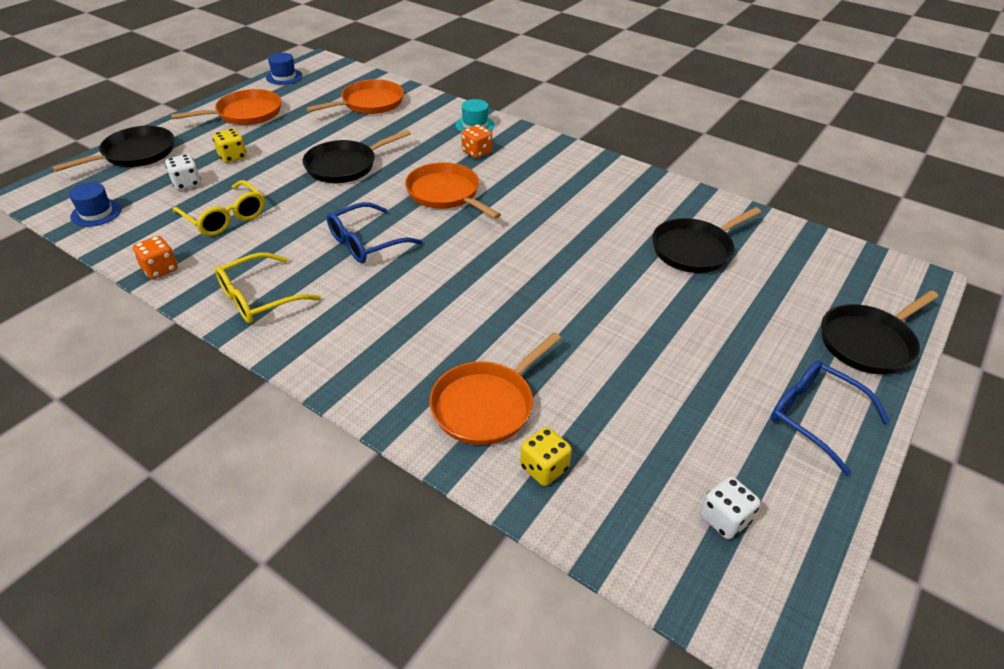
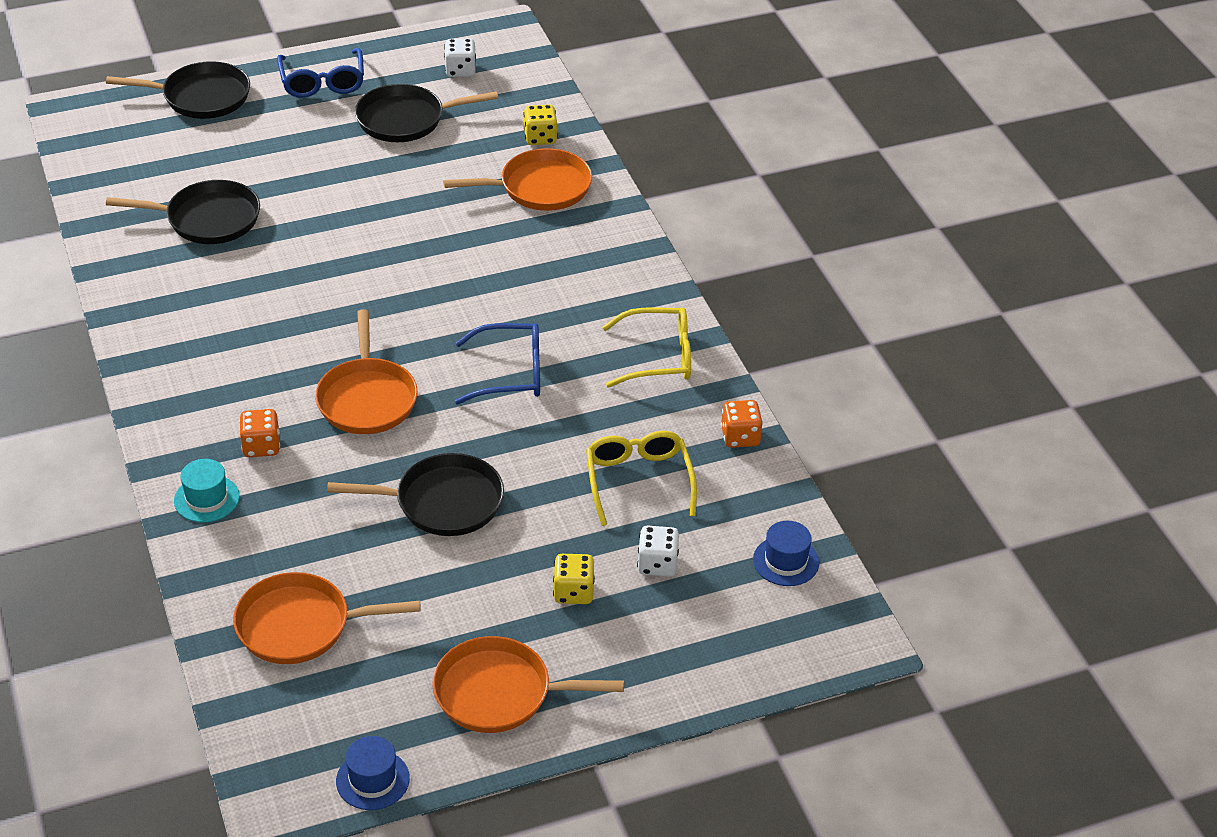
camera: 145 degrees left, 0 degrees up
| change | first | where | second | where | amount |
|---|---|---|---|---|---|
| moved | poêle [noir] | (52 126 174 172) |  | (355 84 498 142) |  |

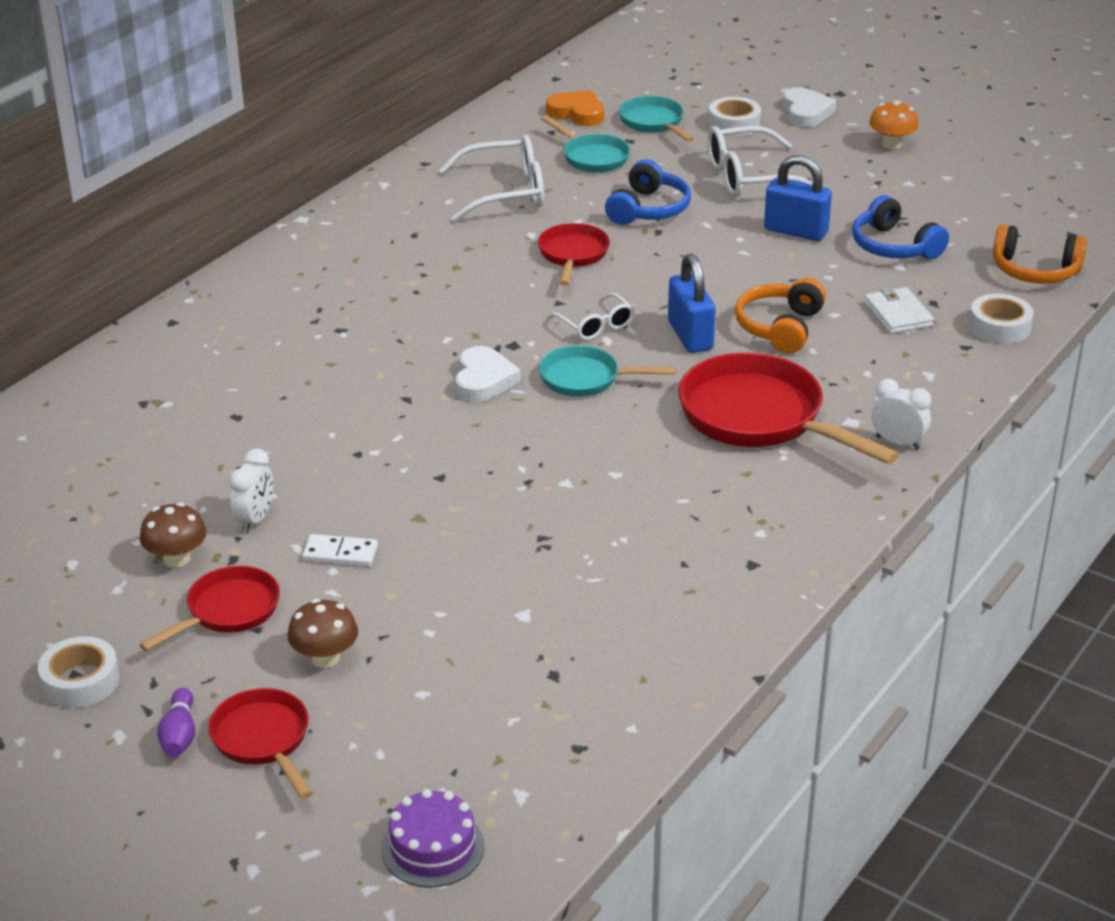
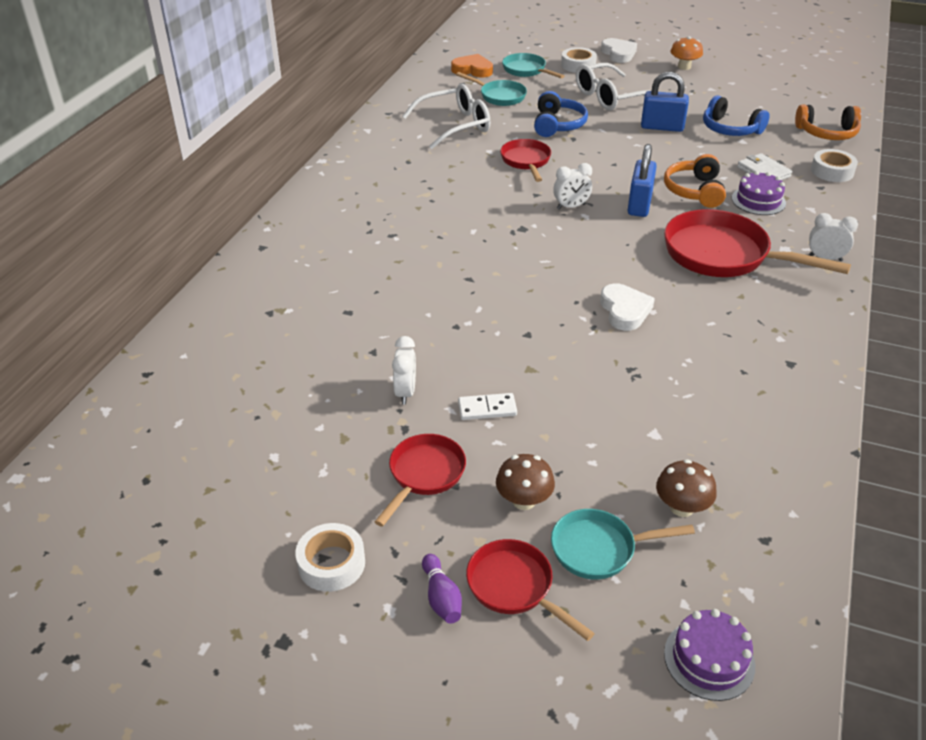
camera: 15 degrees left, 5 degrees up
| change | first | where | second | where | amount |
|---|---|---|---|---|---|
| added |  |  | gâteau [violet] | (732 171 786 215) |  |
| moved | champignon [marron] | (140 503 207 568) |  | (656 459 717 517) |  |
| moved | cœur [blanc] | (455 346 521 402) |  | (600 283 655 331) |  |
| moved | poêle [turquoise] | (539 345 676 397) |  | (551 509 695 580) |  |
| replaced | lunettes [blanc] | (548 293 634 340) | réveil [blanc] | (553 163 592 209) |  |
| turned | cadenas [bleu] | (668 254 716 353) |  | (628 144 657 217) | 45 degrees clockwise |

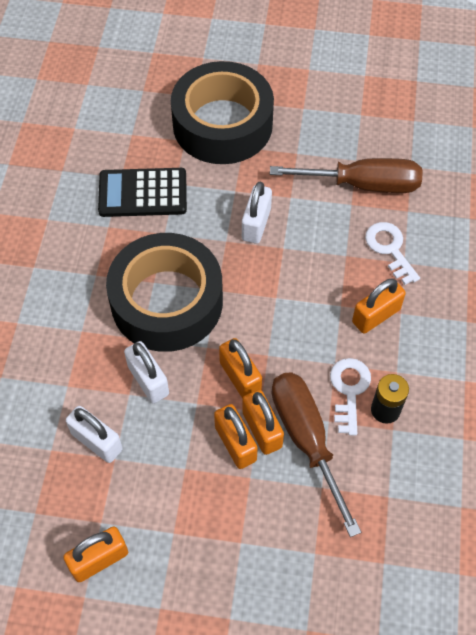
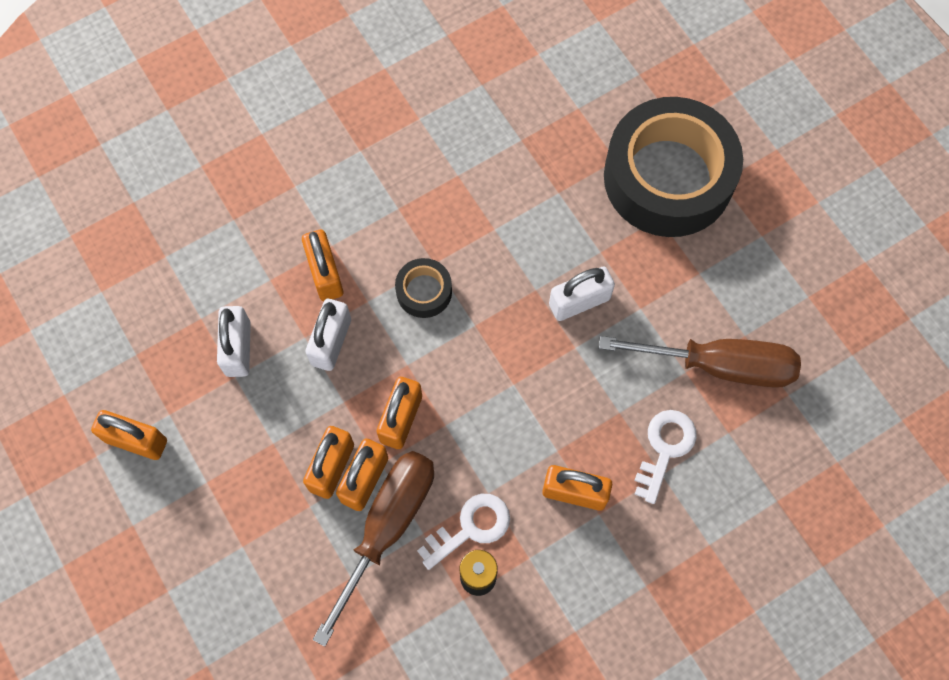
camera: 50 degrees right, 10 degrees up
| change | first | where | second | where | amount |
|---|---|---|---|---|---|
| removed | calculatrice [noir] | (98 168 187 217) |  |  |  |
| added |  |  | cadenas [orange] | (302 230 343 301) |  |
| turned | tournevis [marron] | (270 158 423 193) |  | (599 336 801 388) | 45 degrees counterclockwise |
| resized | ruban adhésif [noir] | (106 233 223 352) |  | (395 258 452 318) | x0.42 |

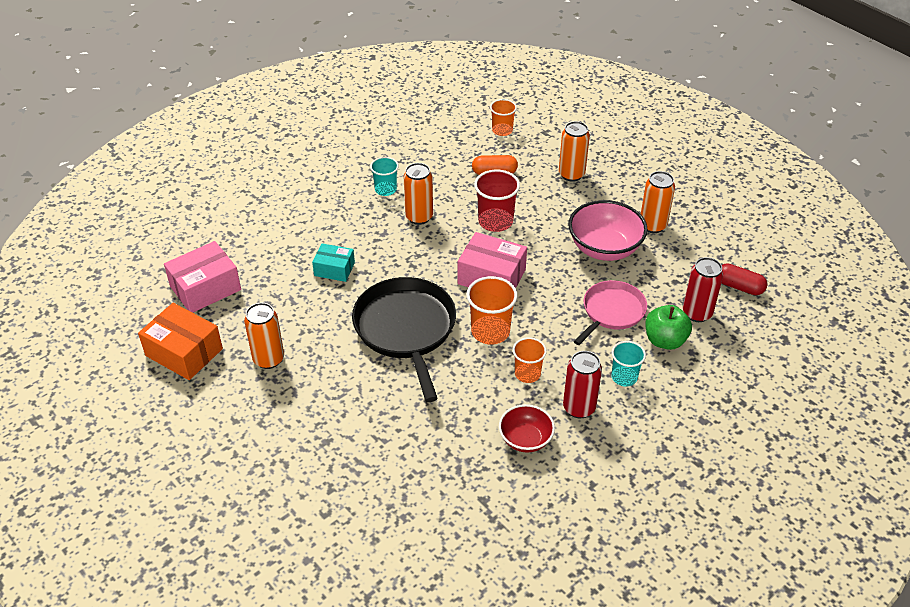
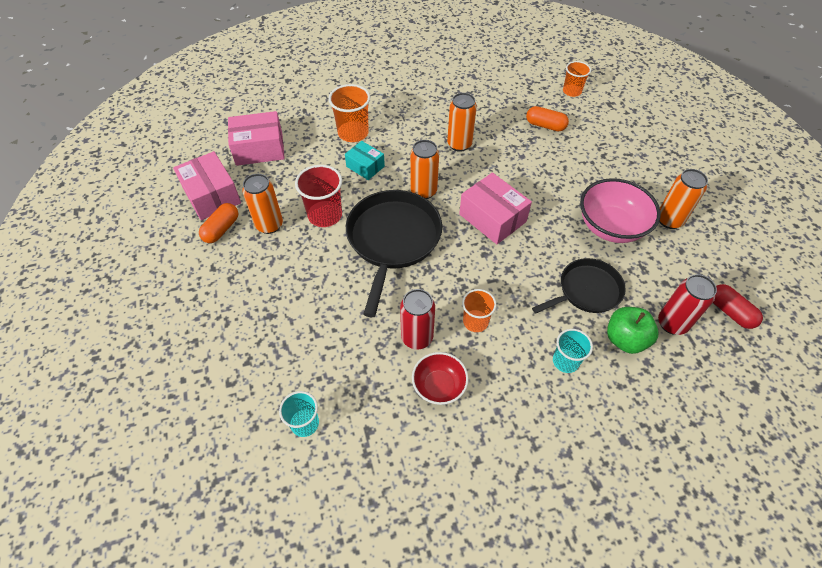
camera: 25 degrees right, 10 degrees up
| change | first | where | second | where | amount |
|---|---|---|---|---|---|
| added |  |  | gélule [orange] | (199 203 238 243) |  |
| moved | gobelet [turquoise] | (370 157 399 196) |  | (279 391 319 437) |  |
| moved | gobelet [orange] | (466 276 518 345) |  | (328 84 370 142) |  |
| moved | gobelet [rouge] | (474 170 520 232) |  | (295 165 342 227) |  |
| moved | canette [orange] | (559 121 590 182) |  | (410 140 439 199) |  |
| moved | canette [rouge] | (563 351 602 418) |  | (400 289 435 350) |  |
| recoloured | boîte [orange] | (138 303 223 380) | boîte [rose] | (173 151 241 220) |  |
| recoloured | poêle [rose] | (574 280 647 345) | poêle [noir] | (532 258 626 314) |  |

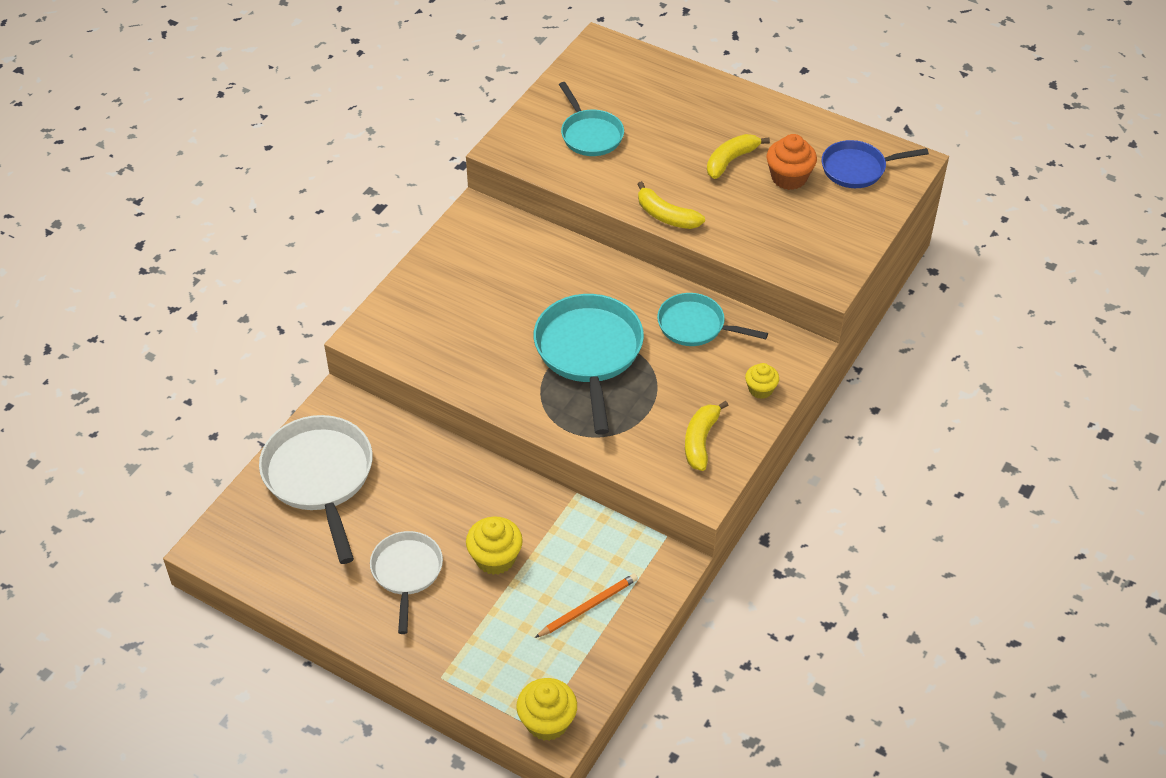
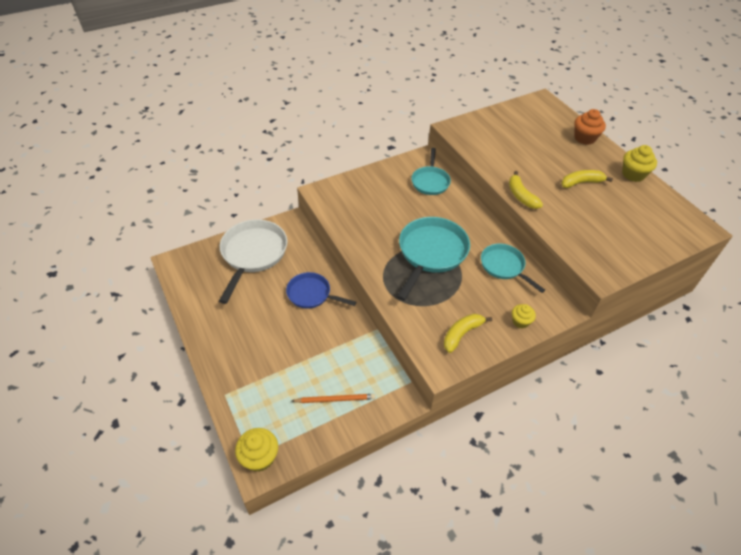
camera: 30 degrees right, 0 degrees up
| change | first | where | second | where | amount |
|---|---|---|---|---|---|
| removed | poêle [blanc] | (370 531 443 634) |  |  |  |
| moved | muffin [jaune] | (466 517 523 575) |  | (622 145 657 182) |  |
| moved | poêle [turquoise] | (559 82 624 156) |  | (411 148 451 195) |  |
| moved | muffin [orange] | (766 134 817 190) |  | (574 109 606 145) |  |
| moved | poêle [bleu] | (822 140 929 188) |  | (286 272 356 309) |  |

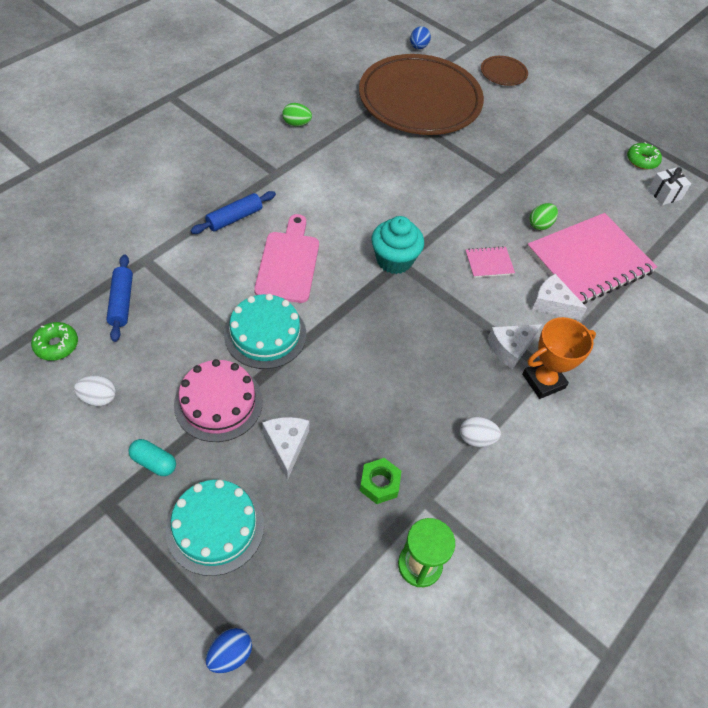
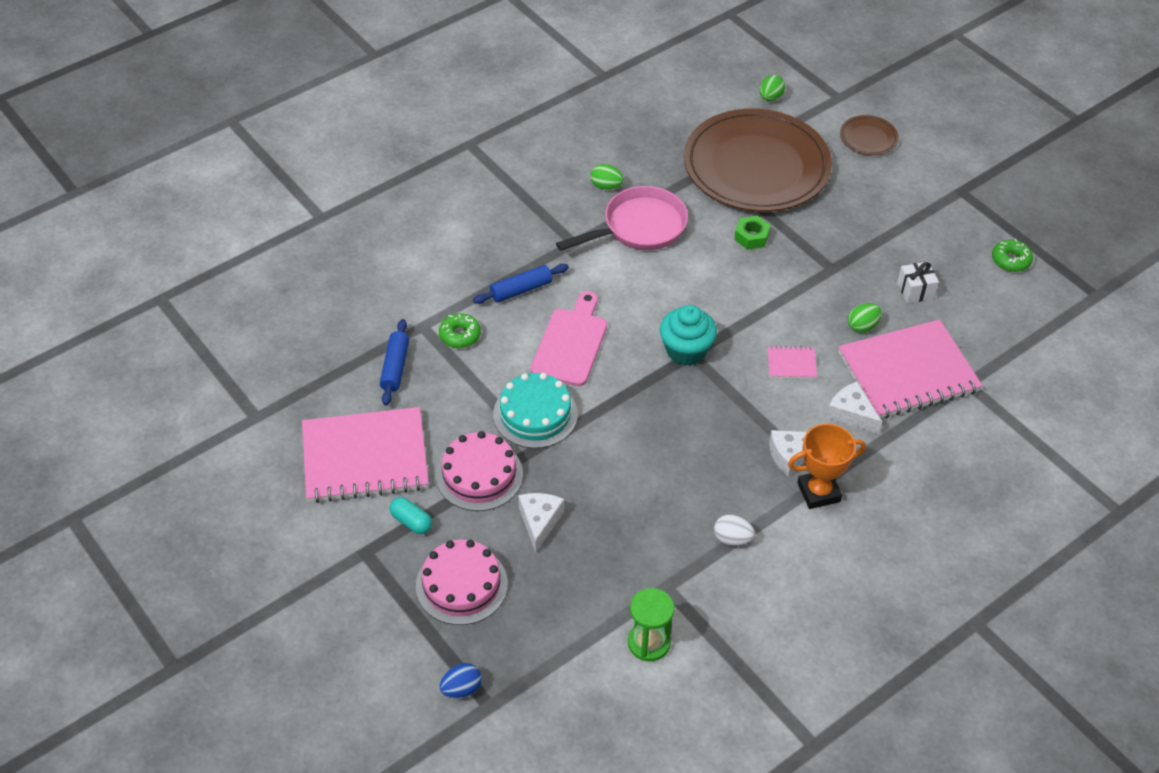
camera: 15 degrees right, 5 degrees down
| change | first | where | second | where | amount |
|---|---|---|---|---|---|
| added |  |  | poêle [rose] | (556 186 688 251) |  |
| moved | beignet [vert] | (31 322 78 361) |  | (439 313 481 348) |  |
| moved | écrou [vert] | (360 458 401 504) |  | (734 216 771 250) |  |
| moved | cadeau [blanc] | (648 167 691 205) |  | (897 262 939 304) |  |
| replaced | œuf [blanc] | (74 376 116 406) | carnet [rose] | (302 407 429 503) |  |
| recoloured | gâteau [turquoise] | (166 480 264 576) | gâteau [rose] | (416 540 508 625) |  |
| recoloured | œuf [bleu] | (410 26 431 49) | œuf [vert] | (760 75 785 101) |  |

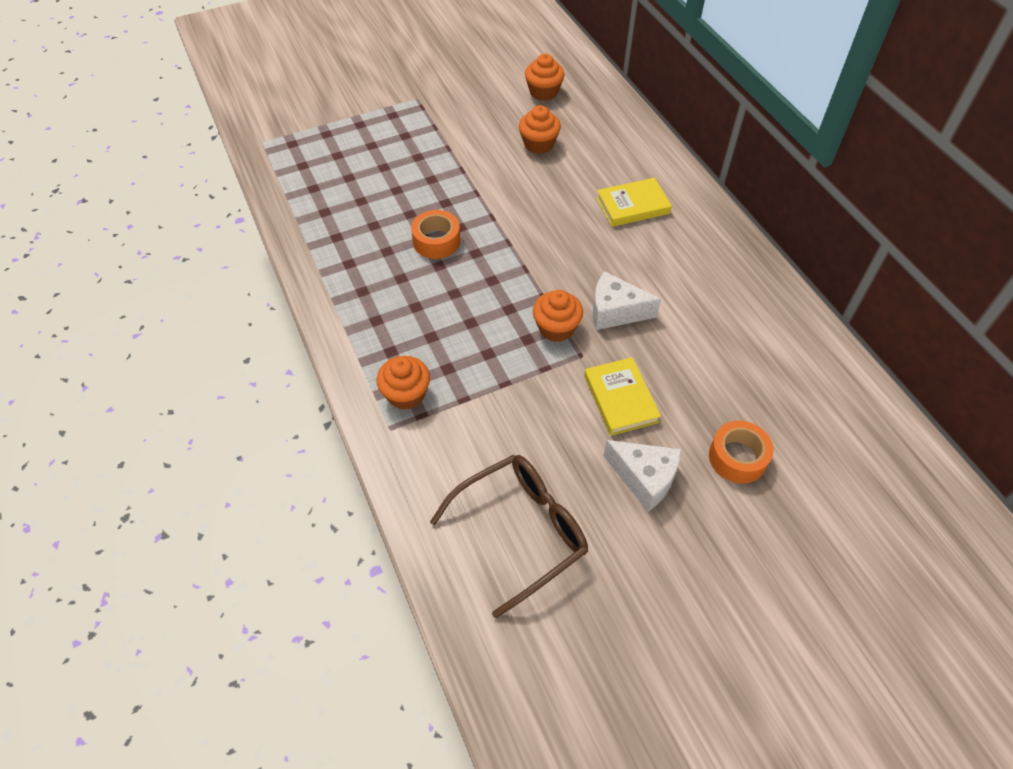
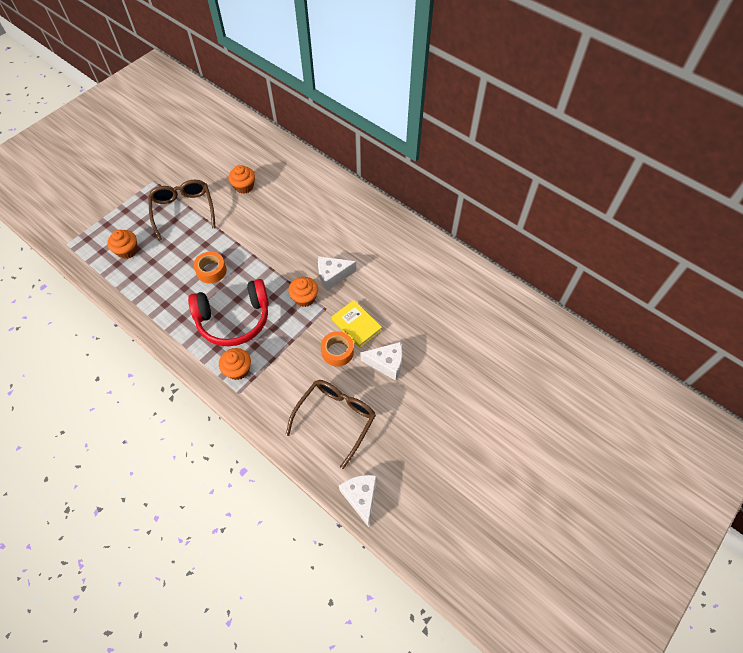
camera: 25 degrees left, 5 degrees up
| change | first | where | second | where | amount |
|---|---|---|---|---|---|
| removed | livre [jaune] | (596 178 672 227) |  |  |  |
| added |  |  | lunettes [marron] | (148 180 216 241) |  |
| added |  |  | casque audio [rouge] | (188 279 269 346) |  |
| added |  |  | fromage [blanc] | (339 475 377 527) |  |
| moved | muffin [orange] | (525 54 564 101) |  | (107 230 138 259) |  |
| moved | ruban adhésif [orange] | (709 421 774 484) |  | (321 331 354 367) |  |

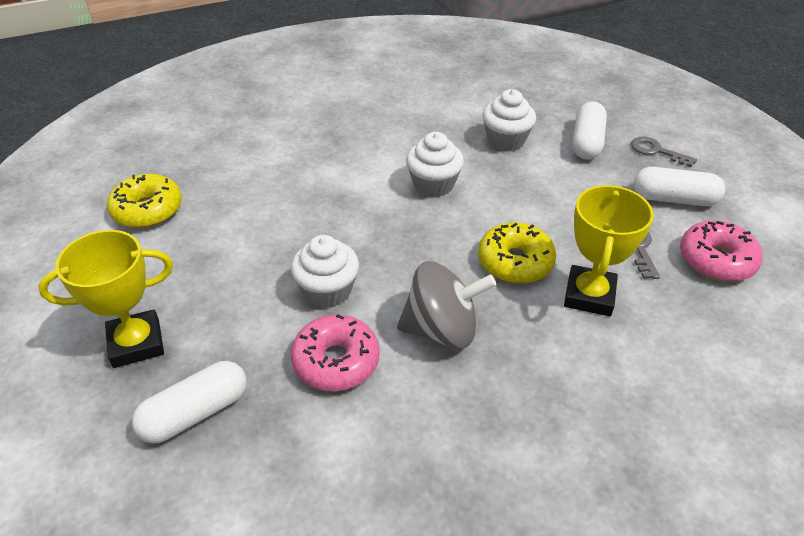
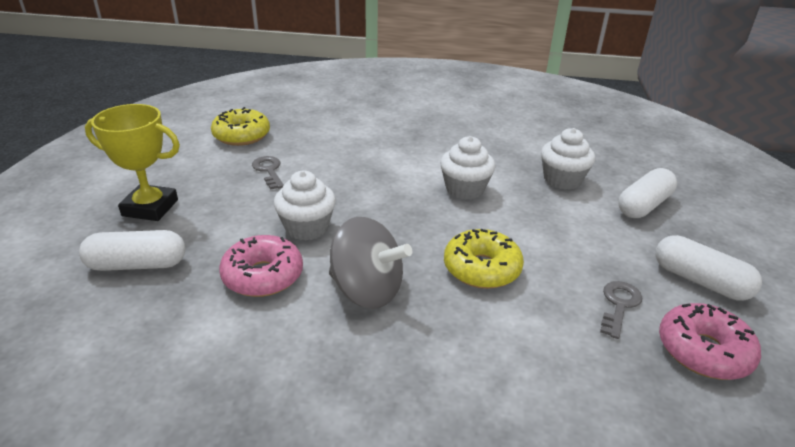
camera: 30 degrees right, 10 degrees down
| change | first | where | second | where | amount |
|---|---|---|---|---|---|
| removed | trophée [jaune] | (564 185 654 316) |  |  |  |
| moved | clé [gris] | (631 136 697 167) |  | (252 156 284 190) |  |

